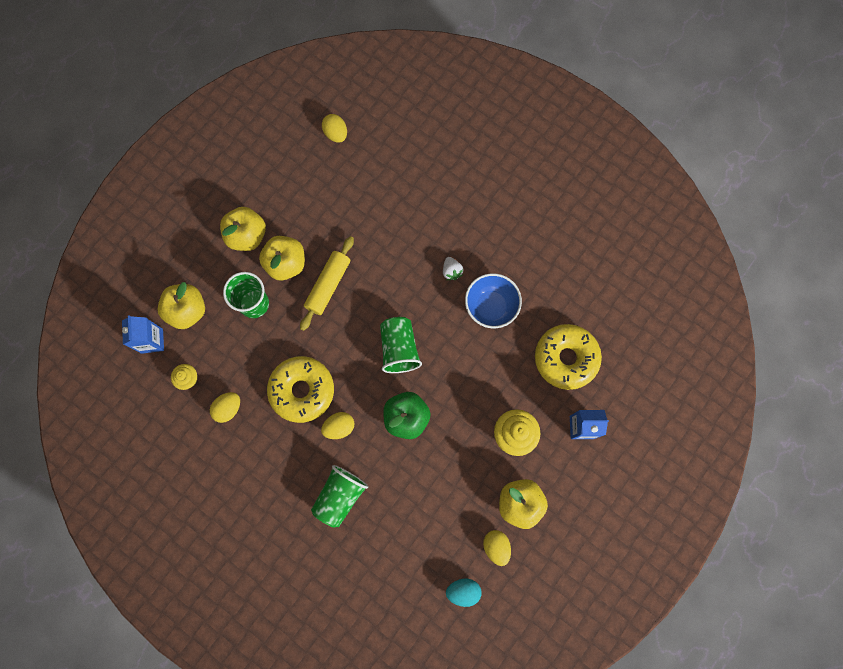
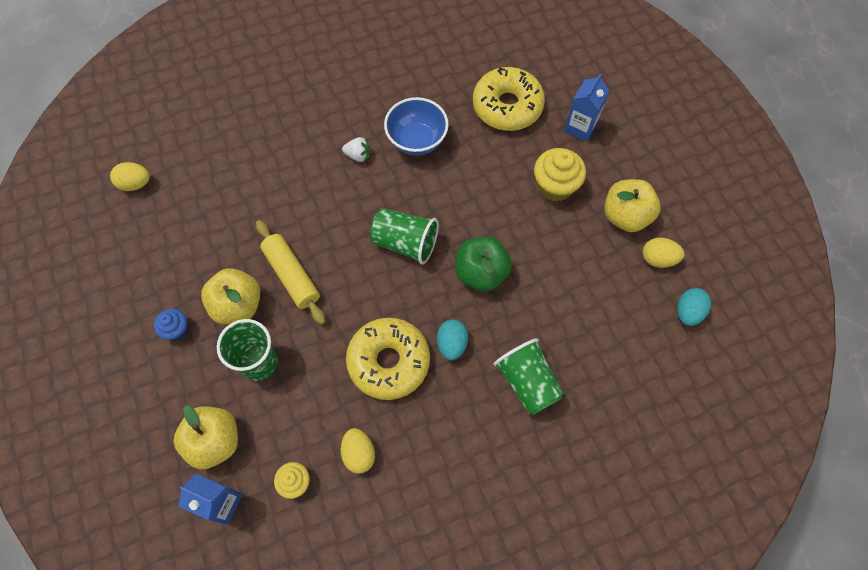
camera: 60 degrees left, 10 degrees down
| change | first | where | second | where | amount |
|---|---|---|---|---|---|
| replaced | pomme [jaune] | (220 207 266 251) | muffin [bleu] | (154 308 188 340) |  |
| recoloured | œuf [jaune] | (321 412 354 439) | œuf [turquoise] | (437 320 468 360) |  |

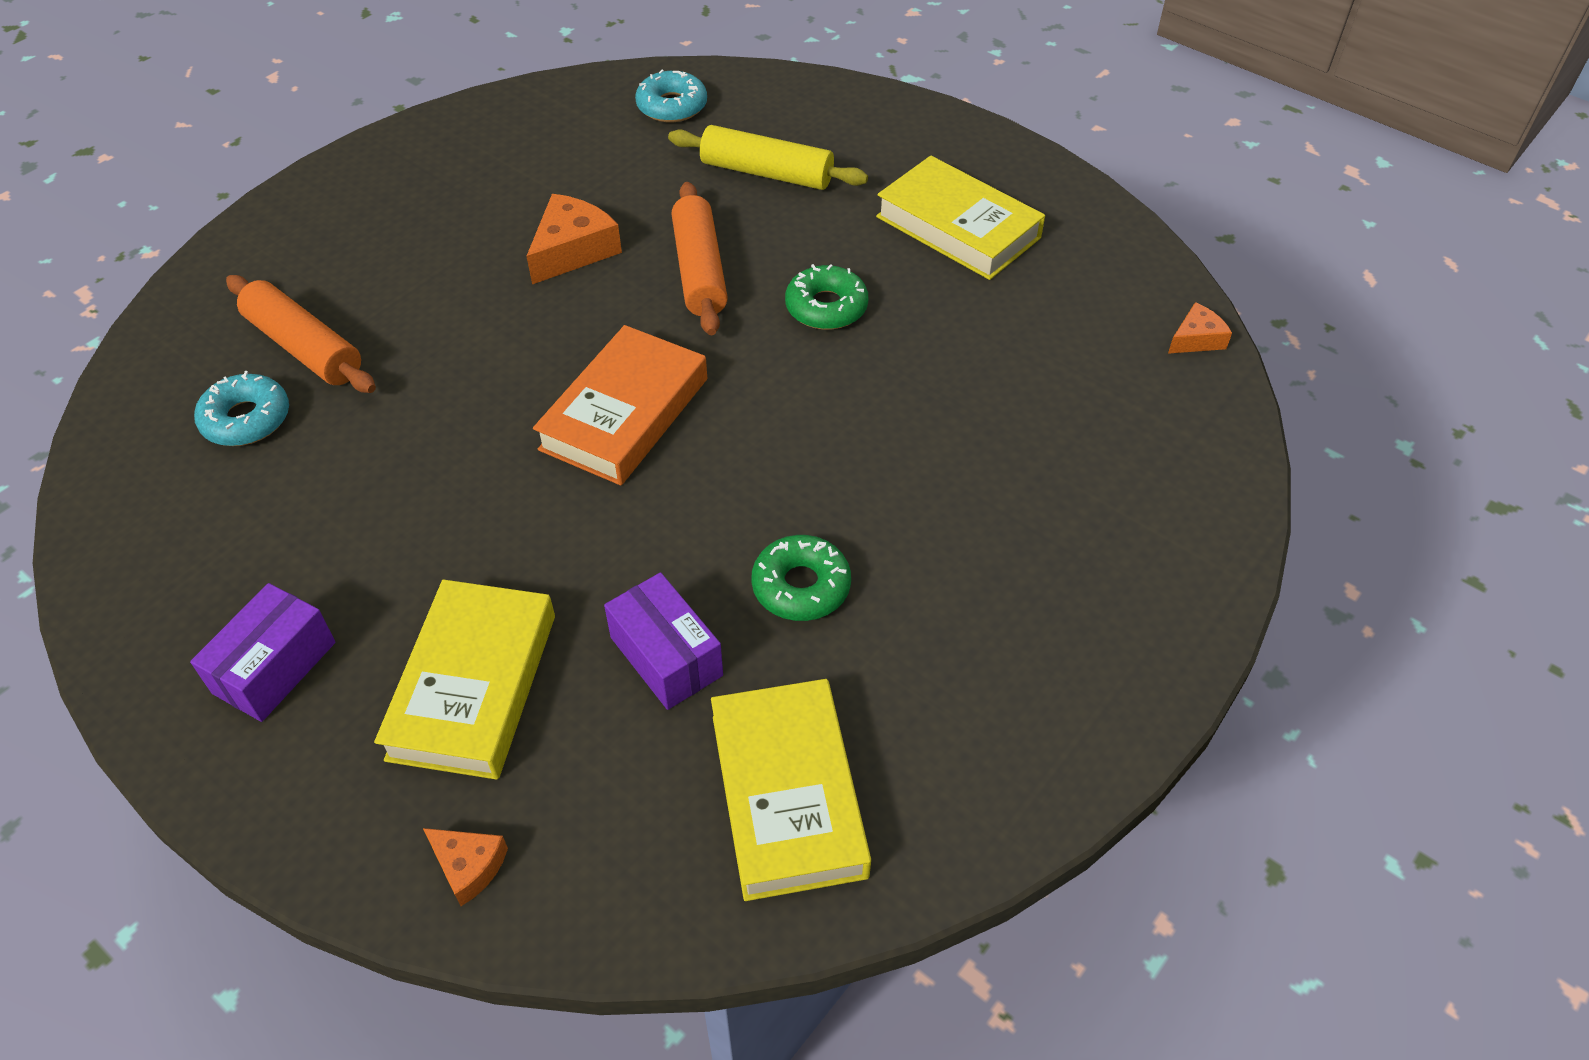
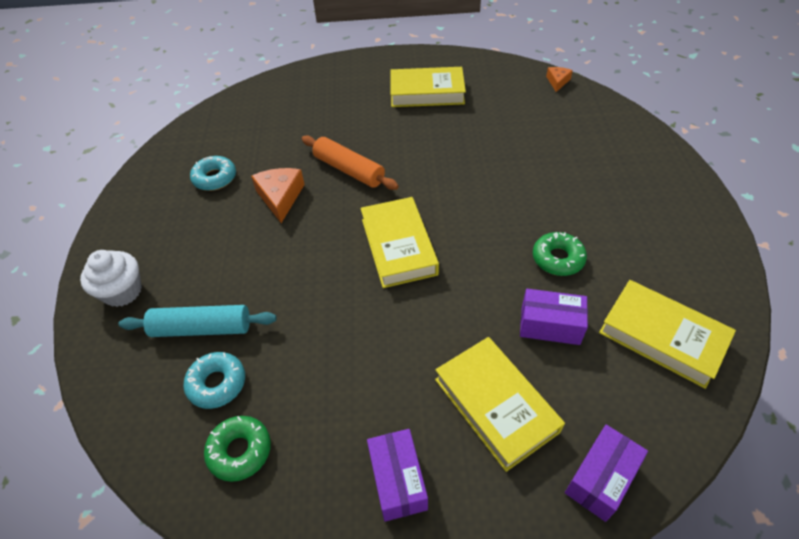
camera: 40 degrees left, 0 degrees up
| change | first | where | second | where | amount |
|---|---|---|---|---|---|
| removed | rouleau à pâtisserie [jaune] | (668 125 868 190) |  |  |  |
| added |  |  | muffin [blanc] | (80 250 142 307) |  |
| moved | beignet [turquoise] | (635 70 707 122) |  | (190 156 236 191) |  |
| moved | beignet [vert] | (785 264 869 330) |  | (204 416 271 482) |  |
| replaced | fromage [orange] | (423 828 508 906) | boîte [violet] | (565 425 648 522) |  |
| recoloured | rouleau à pâtisserie [orange] | (226 275 376 393) | rouleau à pâtisserie [turquoise] | (118 305 277 337) |  |
| recoloured | livre [orange] | (533 325 707 485) | livre [jaune] | (360 197 439 288) |  |

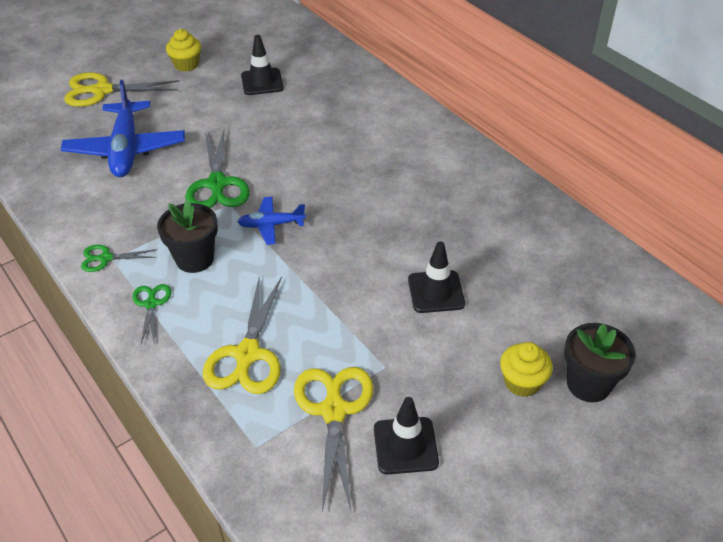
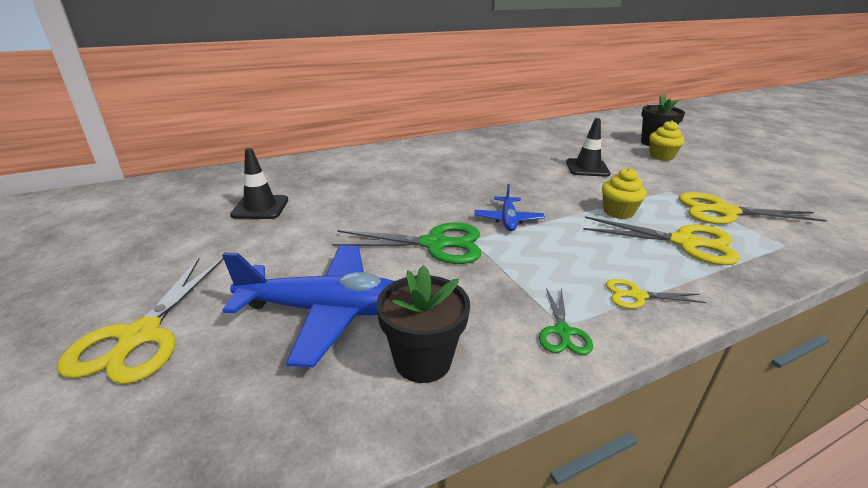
camera: 80 degrees left, 15 degrees down
| change | first | where | second | where | amount |
|---|---|---|---|---|---|
| removed | cône de chantier [noir] | (374 397 439 475) |  |  |  |
| moved | pot de fleurs [noir] | (157 200 218 273) |  | (376 265 470 383) |  |
| moved | muffin [jaune] | (166 29 201 71) |  | (602 167 647 219) |  |
| recoloured | ciseaux [vert] | (132 284 171 344) | ciseaux [jaune] | (606 279 707 309) |  |

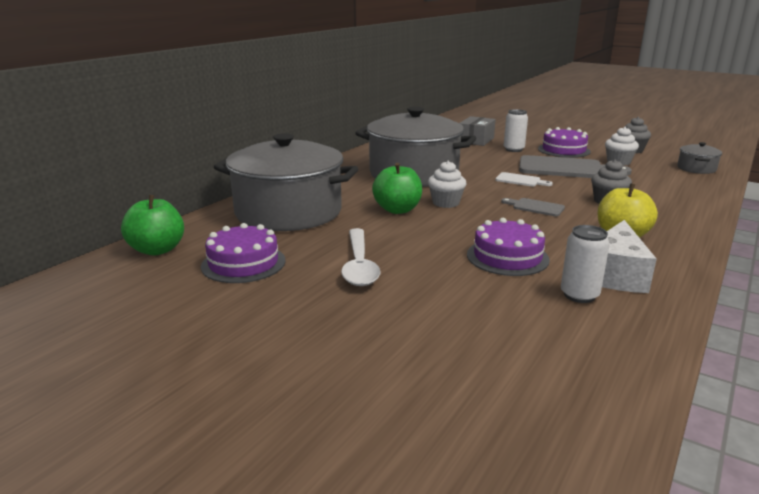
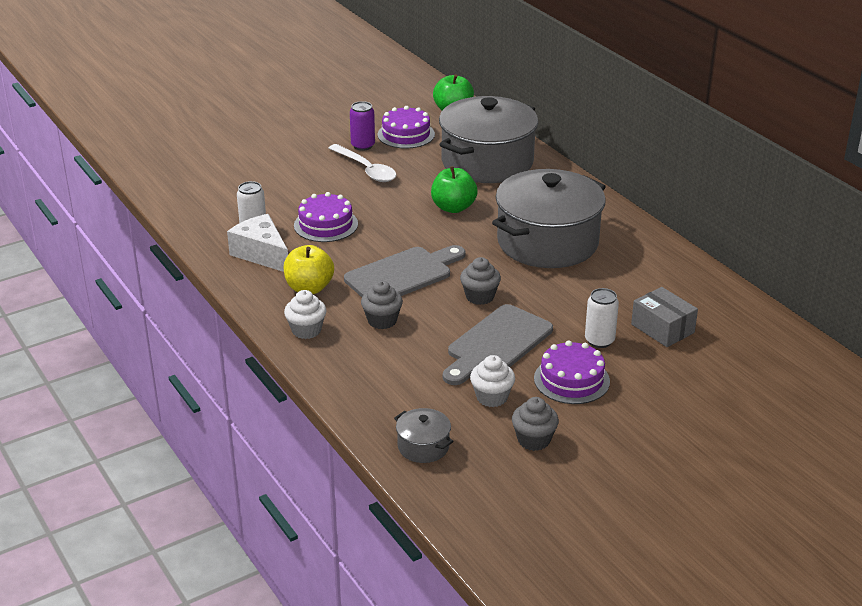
camera: 115 degrees right, 10 degrees up
| change | first | where | second | where | amount |
|---|---|---|---|---|---|
| added |  |  | canette [violet] | (350 101 375 151) |  |
| moved | muffin [blanc] | (428 161 467 208) |  | (284 290 326 339) |  |
| replaced | planche à découper [blanc] | (495 172 553 187) | muffin [gris] | (460 257 501 305) |  |
| turned | cuillère [blanc] | (341 228 381 286) |  | (329 144 396 182) | 150 degrees counterclockwise |
| resized | planche à découper [gris] | (501 198 565 216) |  | (344 245 465 297) | x2.07 |

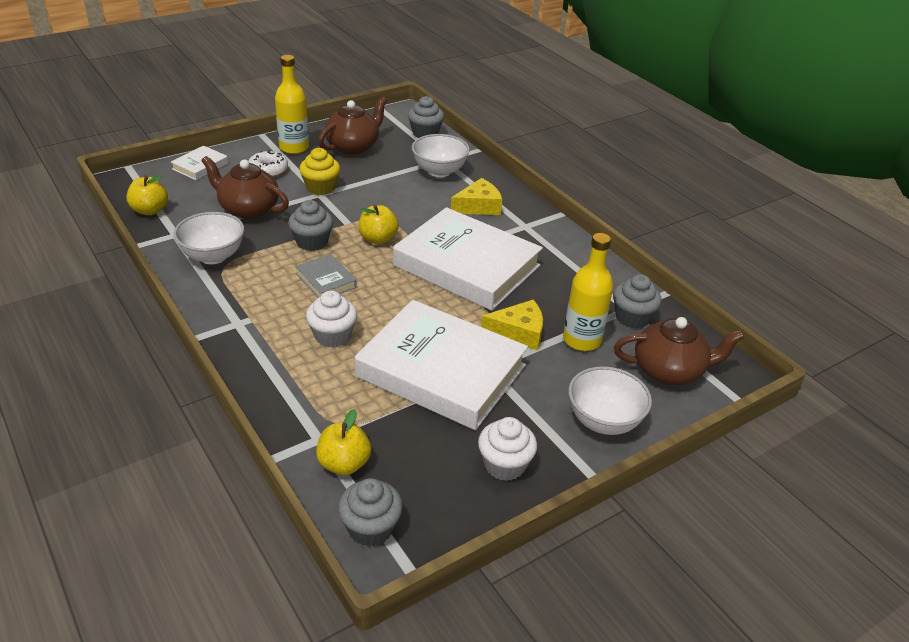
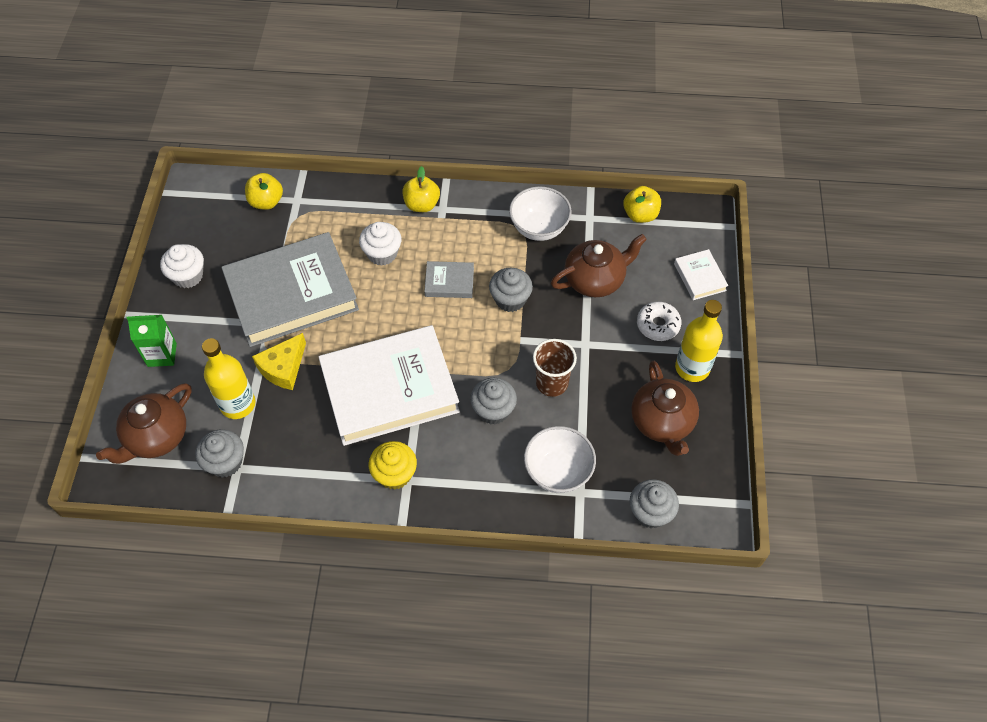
camera: 130 degrees right, 20 degrees up
| change | first | where | second | where | amount |
|---|---|---|---|---|---|
| removed | fromage [jaune] | (451 178 502 215) |  |  |  |
| added |  |  | gobelet [marron] | (533 339 577 397) |  |
| moved | muffin [jaune] | (299 148 340 195) |  | (369 441 417 490) |  |
| moved | muffin [gris] | (338 478 403 547) |  | (470 378 517 424) |  |
| moved | pomme [jaune] | (358 205 399 244) |  | (403 166 440 212) |  |
| replaced | bol [blanc] | (568 366 652 435) | brique de lait [vert] | (126 315 177 367) |  |
| recoloured | livre [blanc] | (355 300 528 430) | livre [gris] | (221 232 359 347) |  |

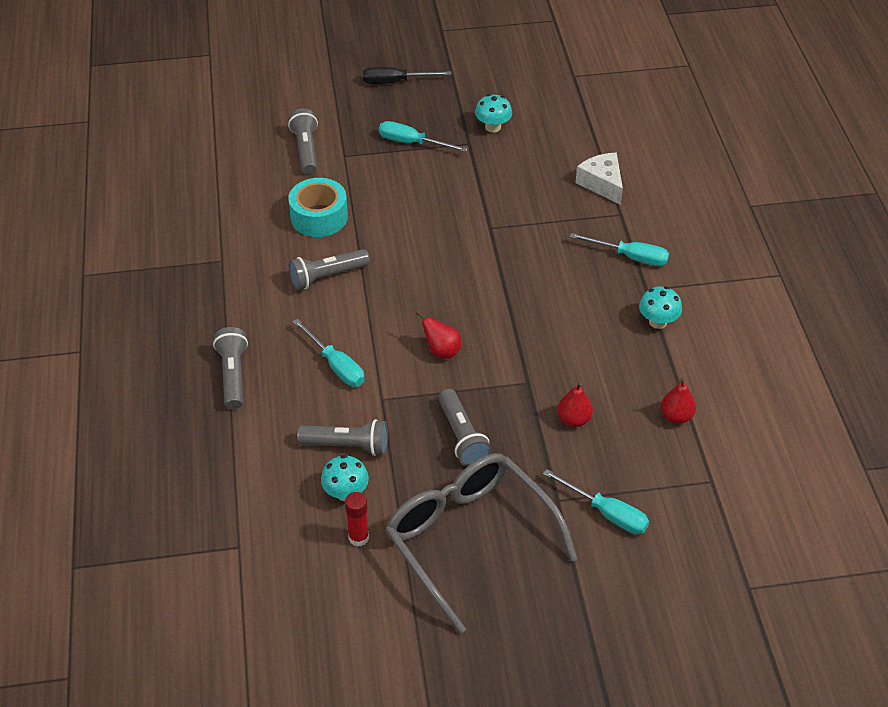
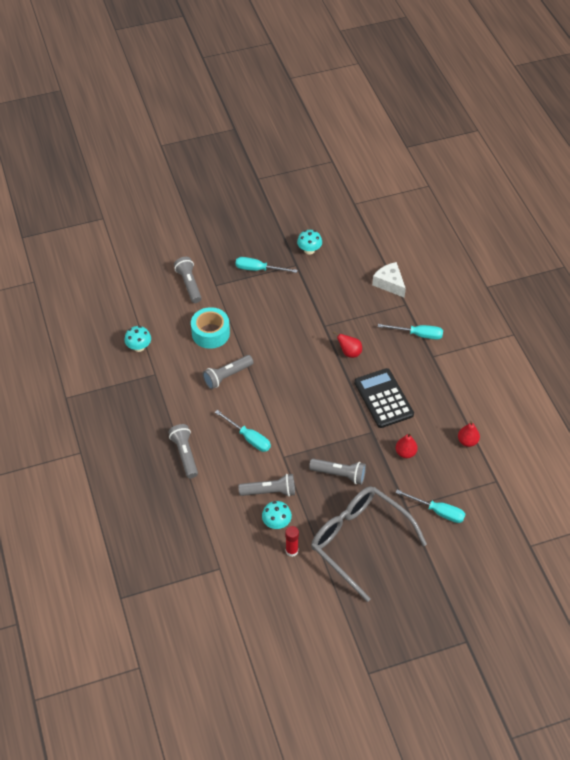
camera: 10 degrees left, 5 degrees up
| change | first | where | second | where | amount |
|---|---|---|---|---|---|
| removed | tournevis [noir] | (363 67 452 84) |  |  |  |
| added |  |  | calculatrice [noir] | (354 368 414 428) |  |
| moved | poire [rouge] | (415 311 461 359) |  | (333 331 362 358) |  |
| moved | champignon [turquoise] | (639 286 682 329) |  | (125 326 151 352) |  |
| turned | lampe de poche [gris] | (439 389 492 466) |  | (309 459 366 485) | 45 degrees counterclockwise |

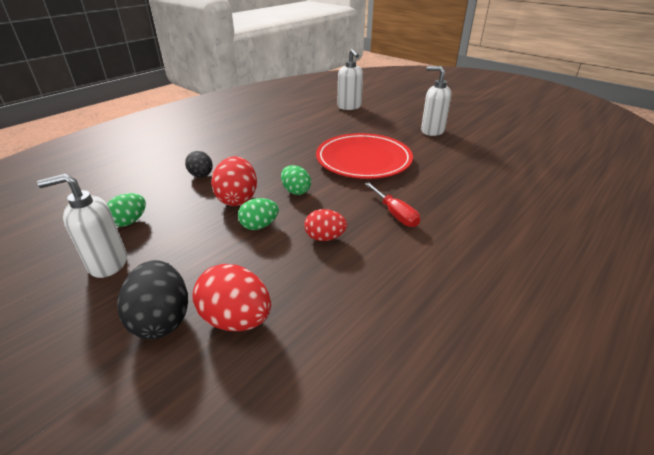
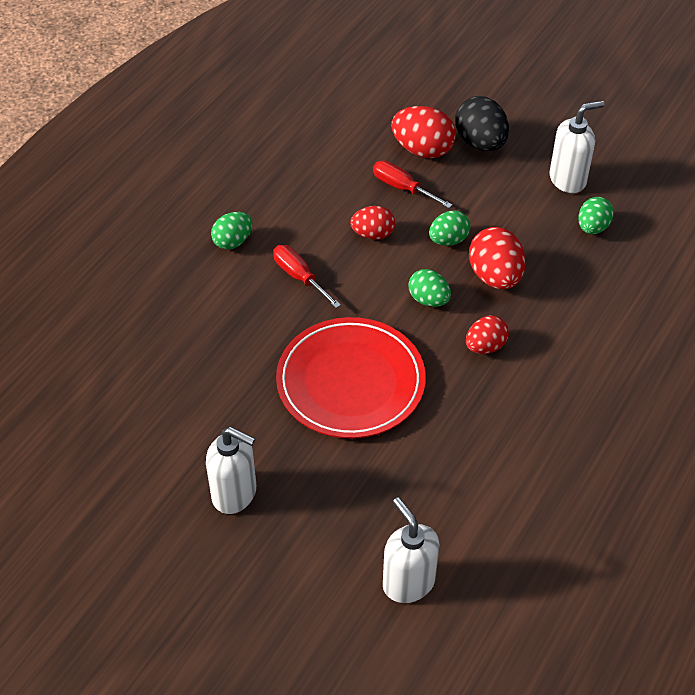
camera: 170 degrees right, 15 degrees up
| change | first | where | second | where | amount |
|---|---|---|---|---|---|
| removed | œuf [noir] | (185 151 213 178) |  |  |  |
| added |  |  | œuf [vert] | (211 212 252 249) |  |
| added |  |  | tournevis [rouge] | (373 161 452 208) |  |
| added |  |  | œuf [rouge] | (466 316 509 354) |  |

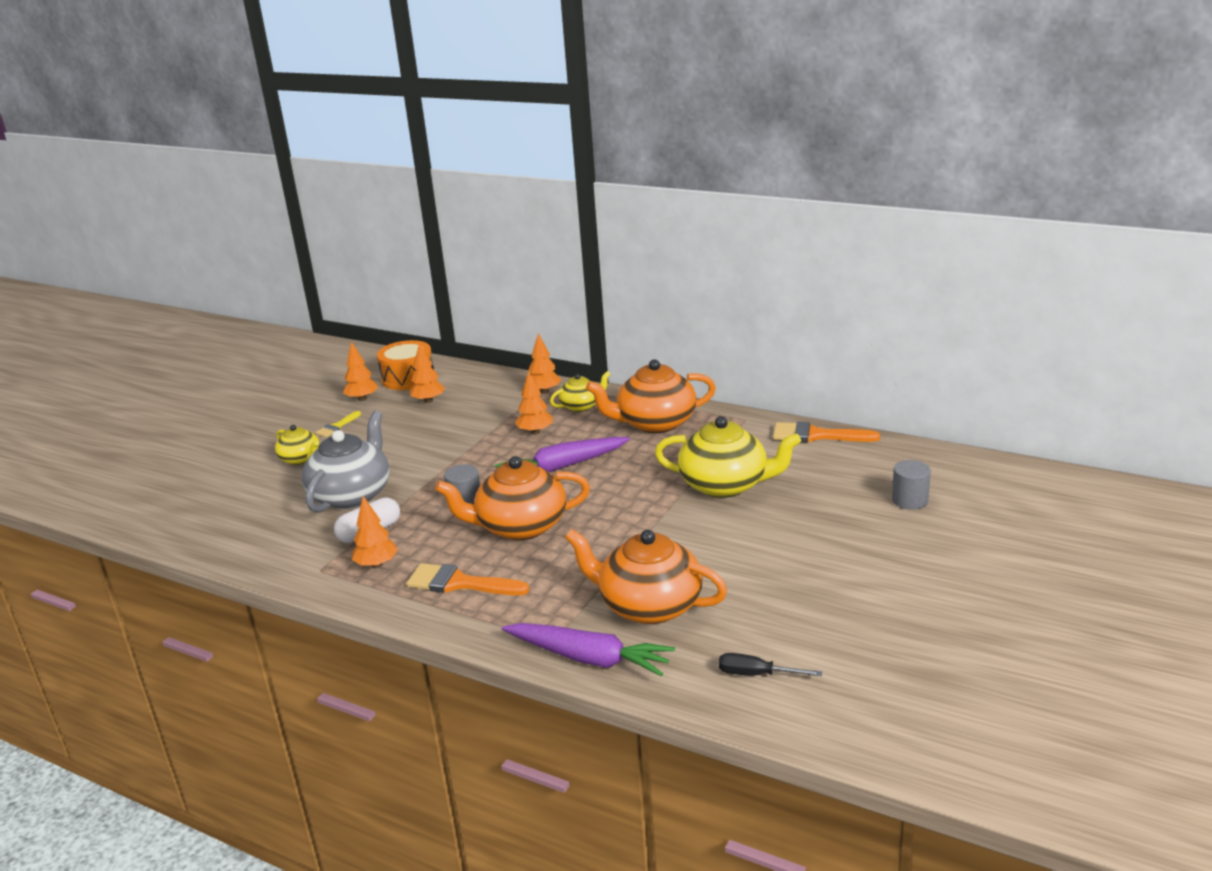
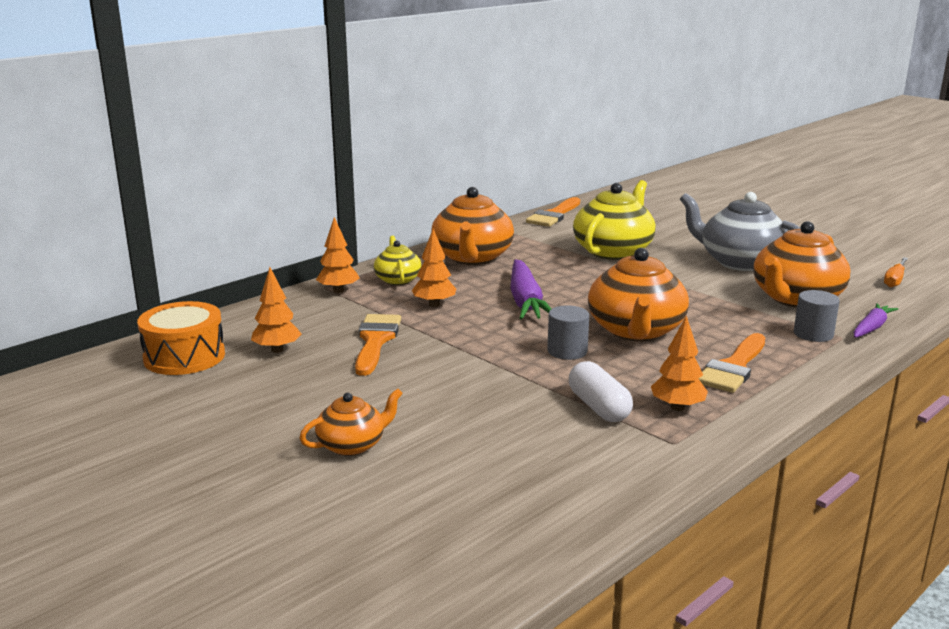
camera: 75 degrees left, 5 degrees down
| change | first | where | second | where | amount |
|---|---|---|---|---|---|
| removed | pinceau [jaune] | (315 411 361 437) |  |  |  |
| removed | arbre [orange] | (343 342 378 401) |  |  |  |
| added |  |  | pinceau [orange] | (355 314 401 376) |  |
| moved | théière [gris] | (302 411 389 513) |  | (680 192 801 271) |  |
| moved | cylindre [gris] | (892 460 931 510) |  | (794 290 840 342) |  |
| recoloured | théière [jaune] | (275 425 320 465) | théière [orange] | (299 389 403 456) |  |
| recoloured | tournevis [noir] | (719 653 822 676) | tournevis [orange] | (884 257 908 287) |  |
| resized | carotte [violet] | (502 623 675 676) |  | (854 303 898 338) | x0.59 |

